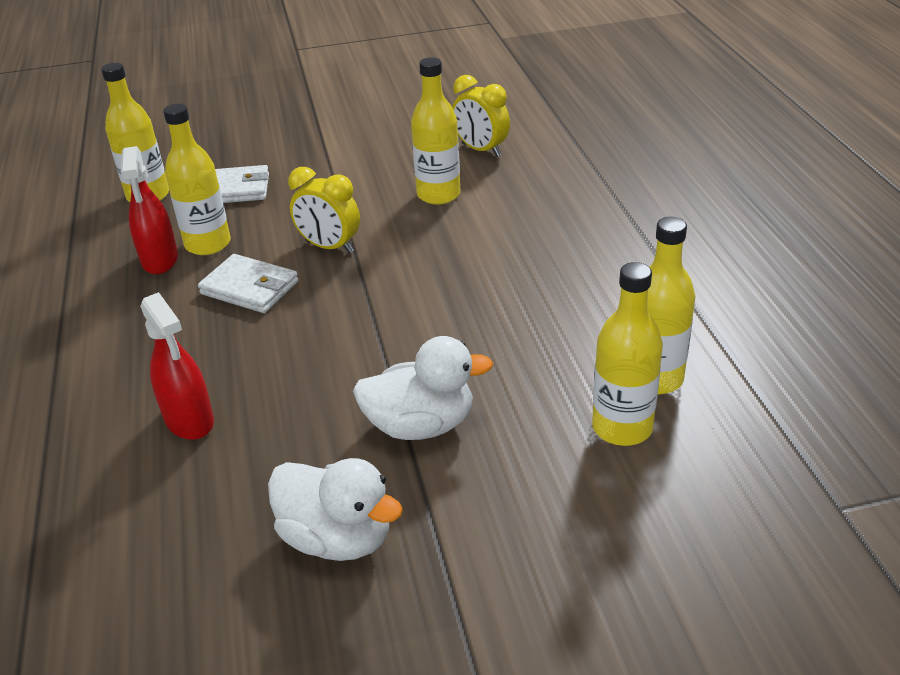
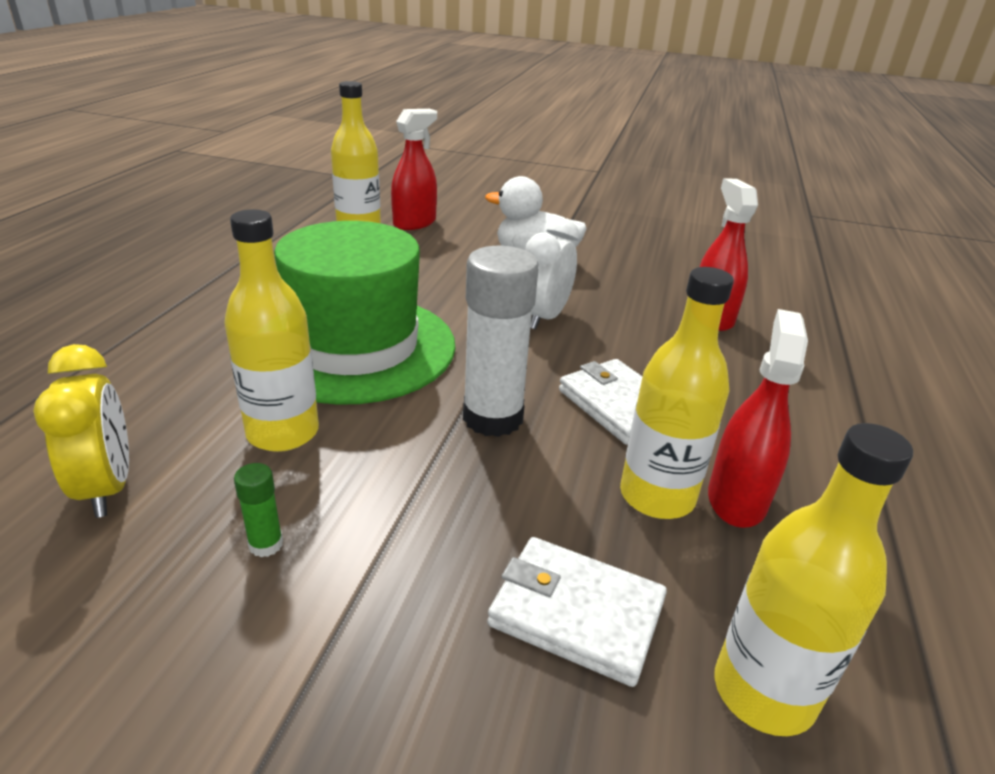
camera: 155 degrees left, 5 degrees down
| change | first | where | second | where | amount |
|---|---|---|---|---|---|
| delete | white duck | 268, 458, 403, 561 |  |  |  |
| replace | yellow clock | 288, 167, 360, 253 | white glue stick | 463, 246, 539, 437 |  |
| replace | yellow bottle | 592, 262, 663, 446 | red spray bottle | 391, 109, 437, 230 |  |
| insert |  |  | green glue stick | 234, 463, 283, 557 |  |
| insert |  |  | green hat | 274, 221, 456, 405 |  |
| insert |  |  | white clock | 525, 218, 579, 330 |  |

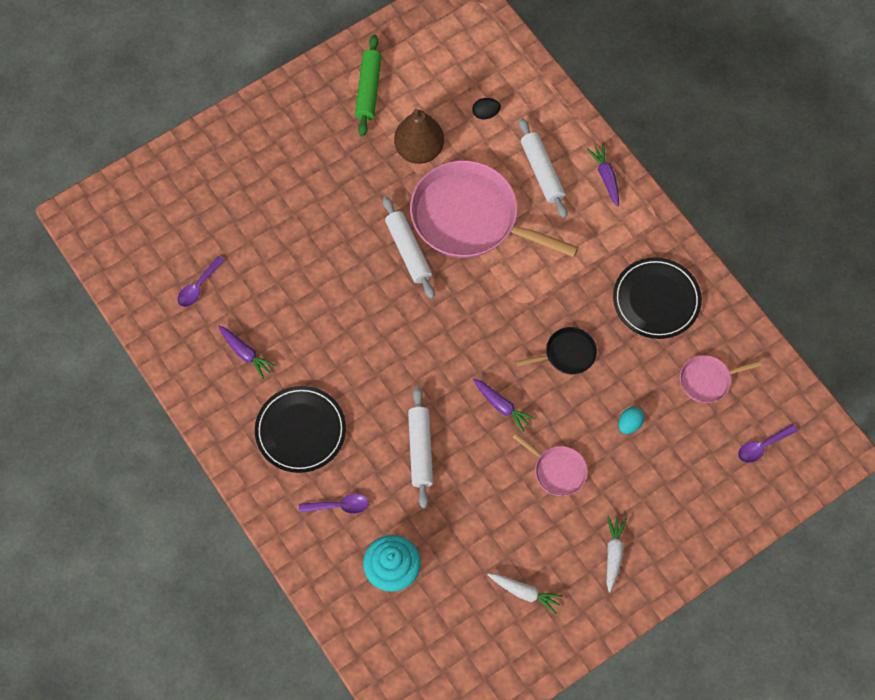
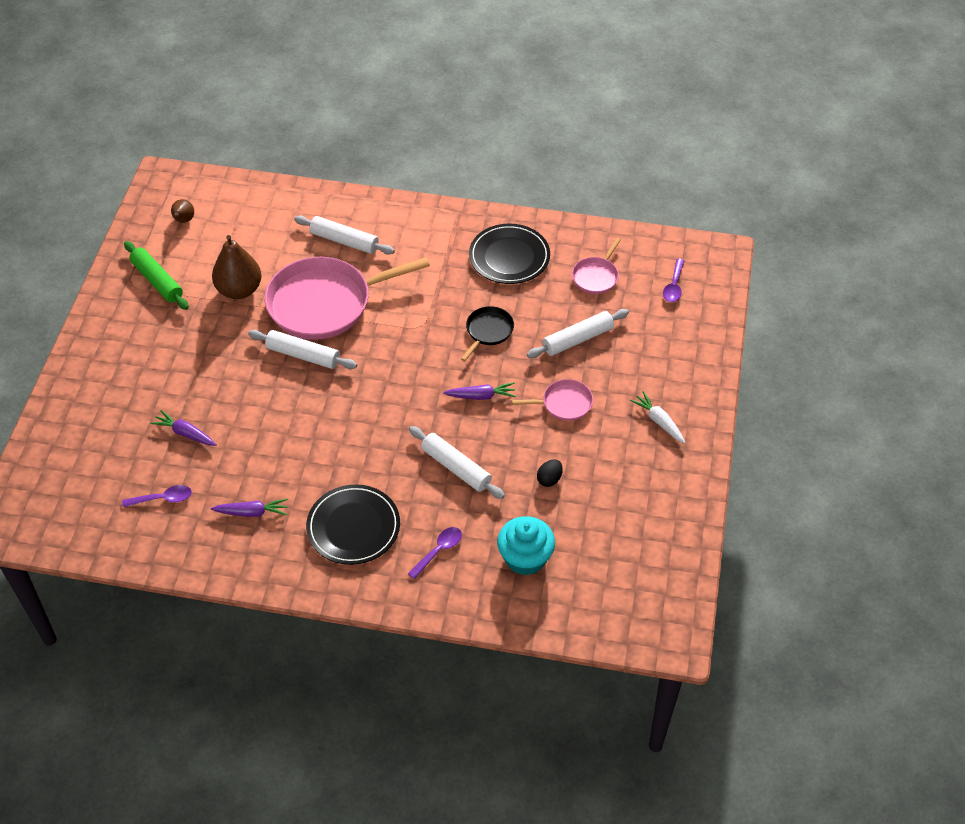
camera: 45 degrees left, 15 degrees down
| change | first | where | second | where | amount |
|---|---|---|---|---|---|
| rotate | purple spoon | 177, 256, 225, 307 |  | 122, 485, 192, 507 | 90 degrees counterclockwise |
| move | black egg | 472, 98, 501, 120 |  | 537, 459, 563, 487 |  |
| delete | white carrot | 487, 573, 563, 614 |  |  |  |
| move | purple carrot | 587, 144, 619, 206 |  | 150, 410, 217, 446 |  |
| replace | turquoise egg | 618, 407, 644, 434 | white rolling pin | 527, 309, 629, 358 |  |
| insert |  |  | brown pear | 171, 199, 194, 223 |  |

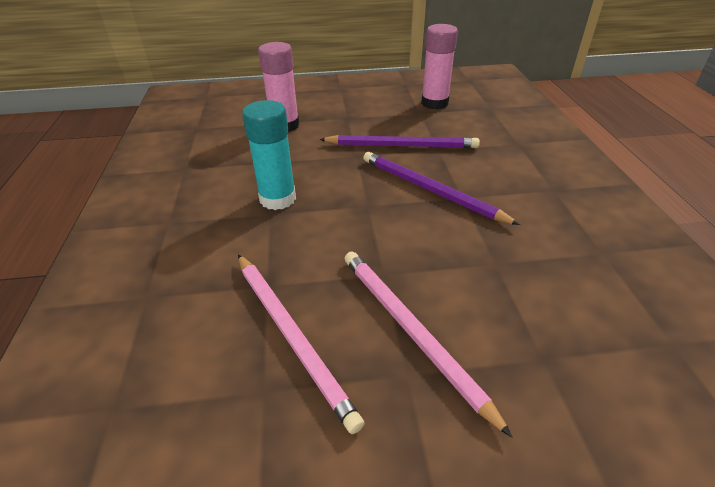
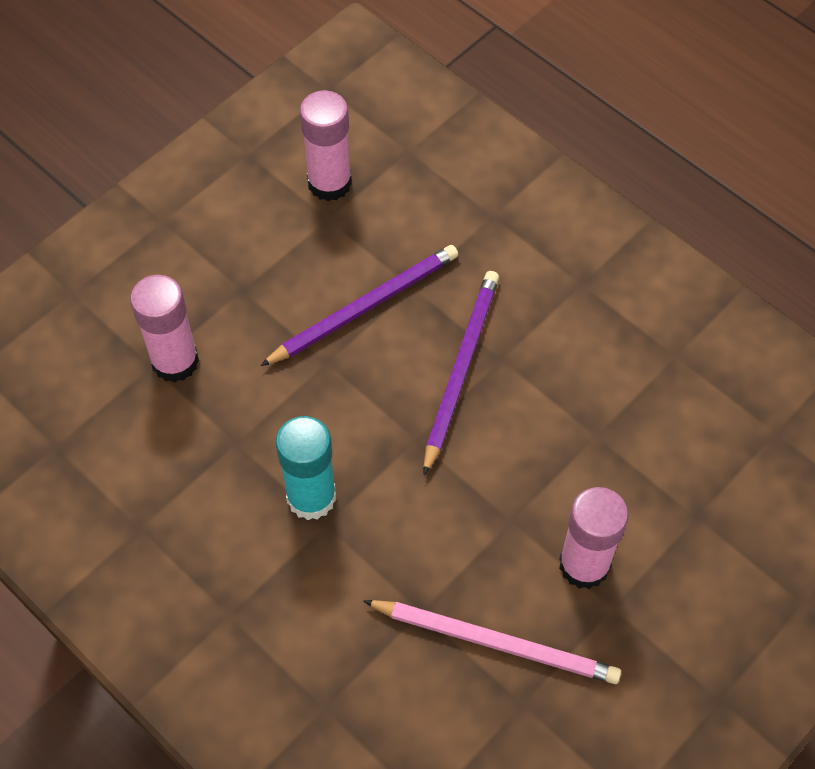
camera: 40 degrees left, 20 degrees up
| change | first | where | second | where | amount |
|---|---|---|---|---|---|
| replace | pink pencil | 344, 251, 512, 437 | pink glue stick | 559, 487, 629, 589 |  |
| rotate | purple pencil | 363, 152, 520, 225 |  | 423, 271, 499, 476 | 105 degrees clockwise |

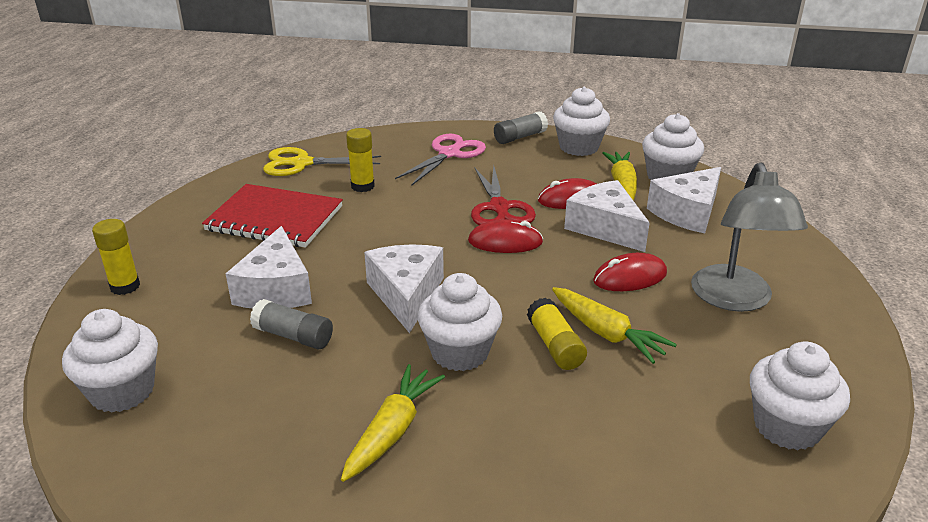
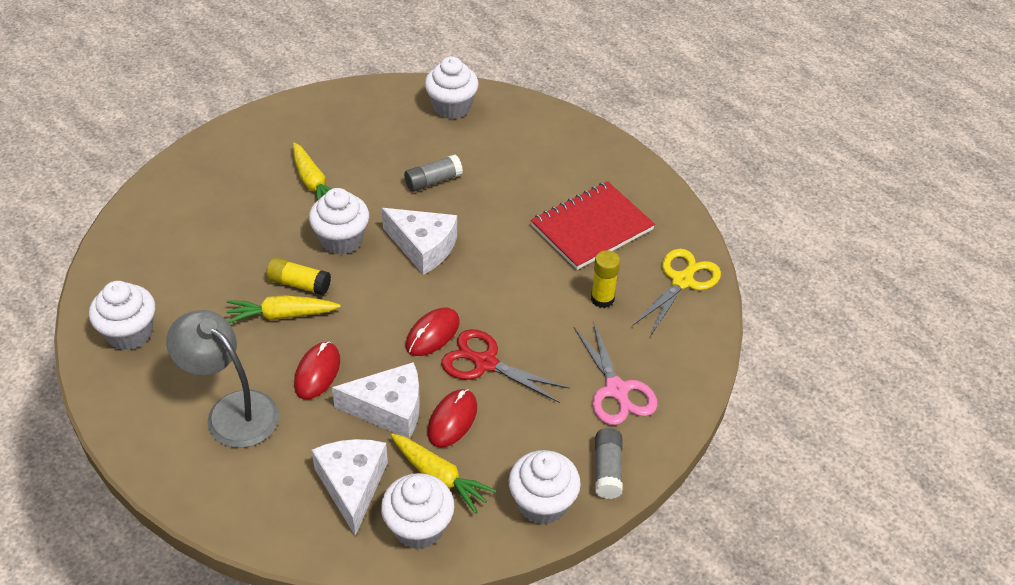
camera: 125 degrees right, 15 degrees up
| change | first | where | second | where | amount |
|---|---|---|---|---|---|
| delete | yellow glue stick | 92, 219, 140, 295 |  |  |  |
| delete | white cheese | 226, 226, 312, 308 |  |  |  |

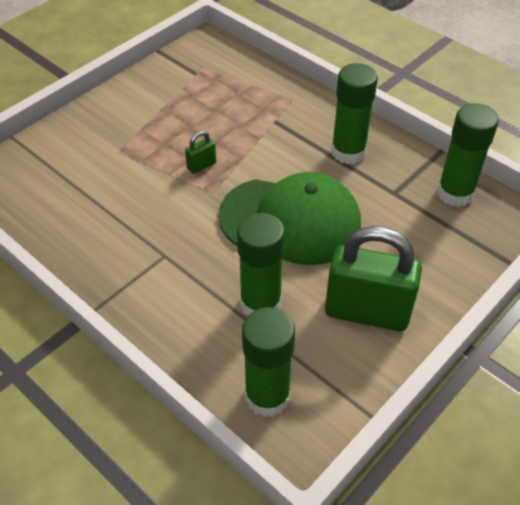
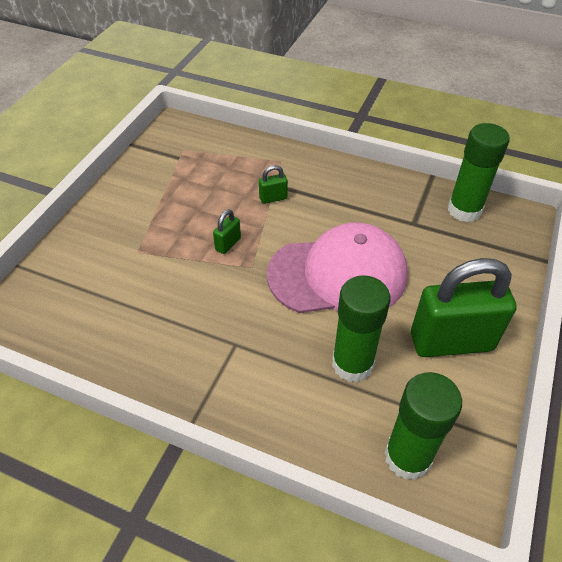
camera: 20 degrees left, 0 degrees up
| change | first | where | second | where | amount |
|---|---|---|---|---|---|
| recolor | green cap | 218, 172, 361, 265 | pink cap | 267, 223, 408, 313 |  |
| delete | green glue stick | 331, 63, 378, 164 |  |  |  |
| insert |  |  | green padlock | 259, 165, 288, 204 |  |

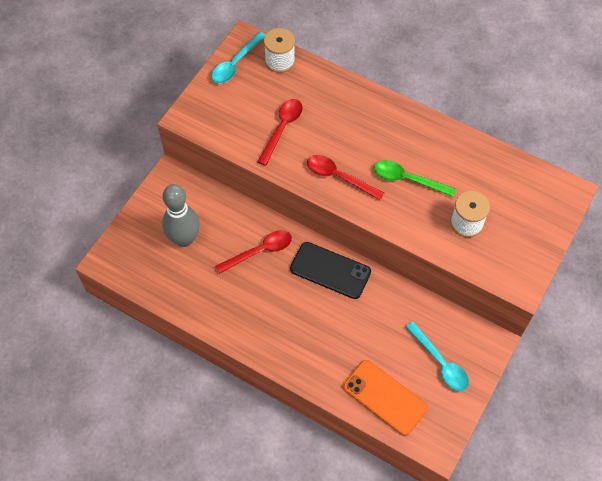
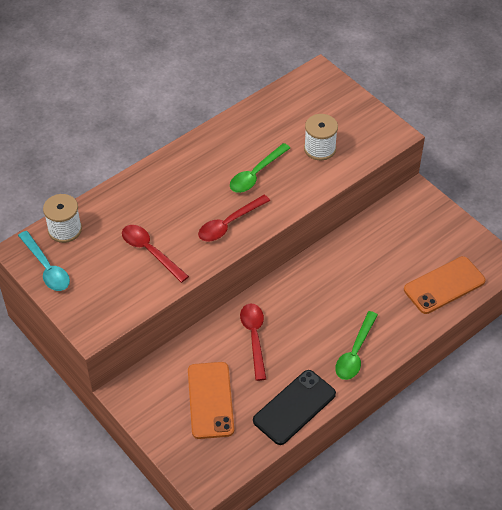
camera: 70 degrees left, 10 degrees down
| change | first | where | second | where | amount |
|---|---|---|---|---|---|
| replace | grey bowling pin | 162, 184, 200, 247 | orange phone | 188, 362, 234, 439 |  |
| move | black phone | 290, 242, 371, 299 |  | 253, 370, 336, 445 |  |
| delete | turquoise spoon | 406, 322, 469, 391 |  |  |  |
| insert |  |  | green spoon | 335, 311, 378, 380 |  |

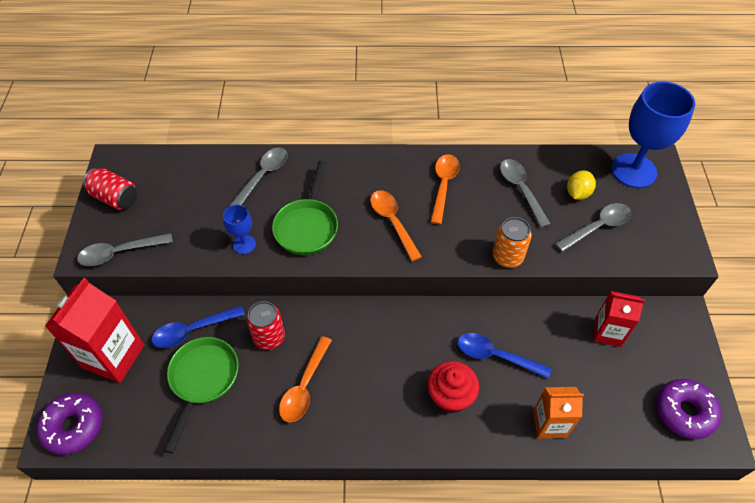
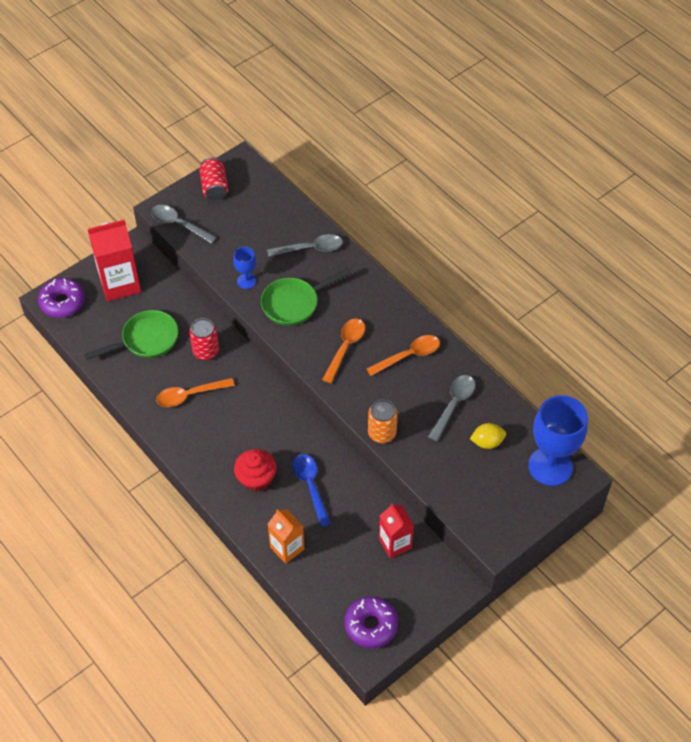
camera: 50 degrees right, 0 degrees up
| change | first | where | second | where | amount |
|---|---|---|---|---|---|
| delete | blue spoon | 152, 306, 245, 348 |  |  |  |
| delete | grey spoon | 555, 203, 631, 252 |  |  |  |

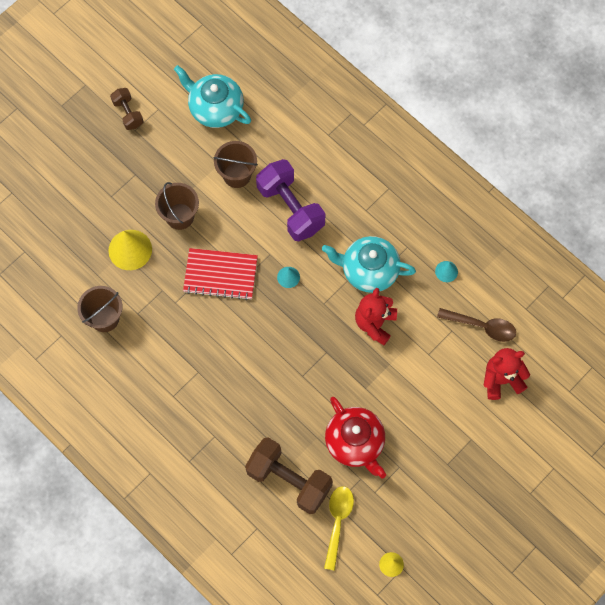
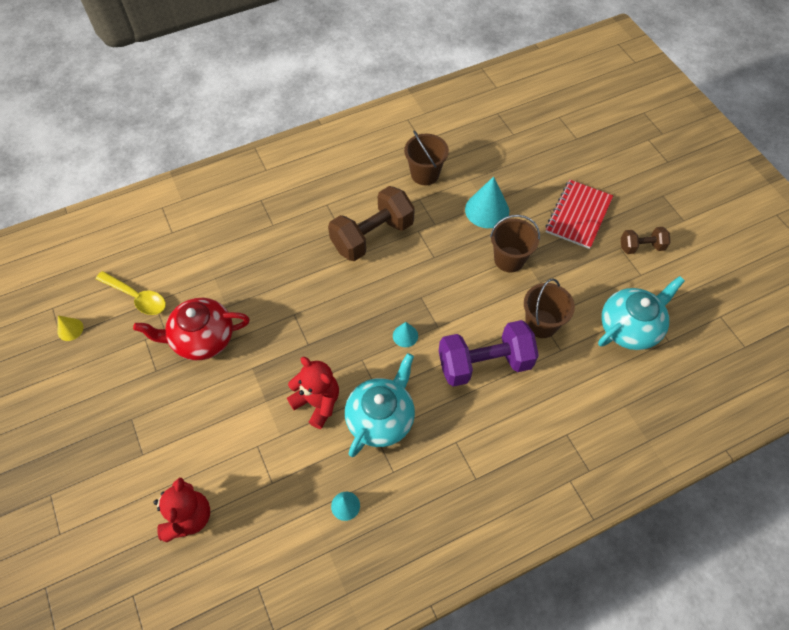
camera: 110 degrees right, 10 degrees down
| change | first | where | second | where | amount |
|---|---|---|---|---|---|
| recolor | yellow cone | 108, 230, 152, 270 | turquoise cone | 465, 176, 509, 228 |  |
| move | red notebook | 183, 248, 258, 300 |  | 546, 180, 613, 249 |  |
| move | brown dumbbell | 245, 437, 333, 514 |  | 328, 186, 415, 261 |  |
| delete | brown spoon | 437, 308, 516, 342 |  |  |  |

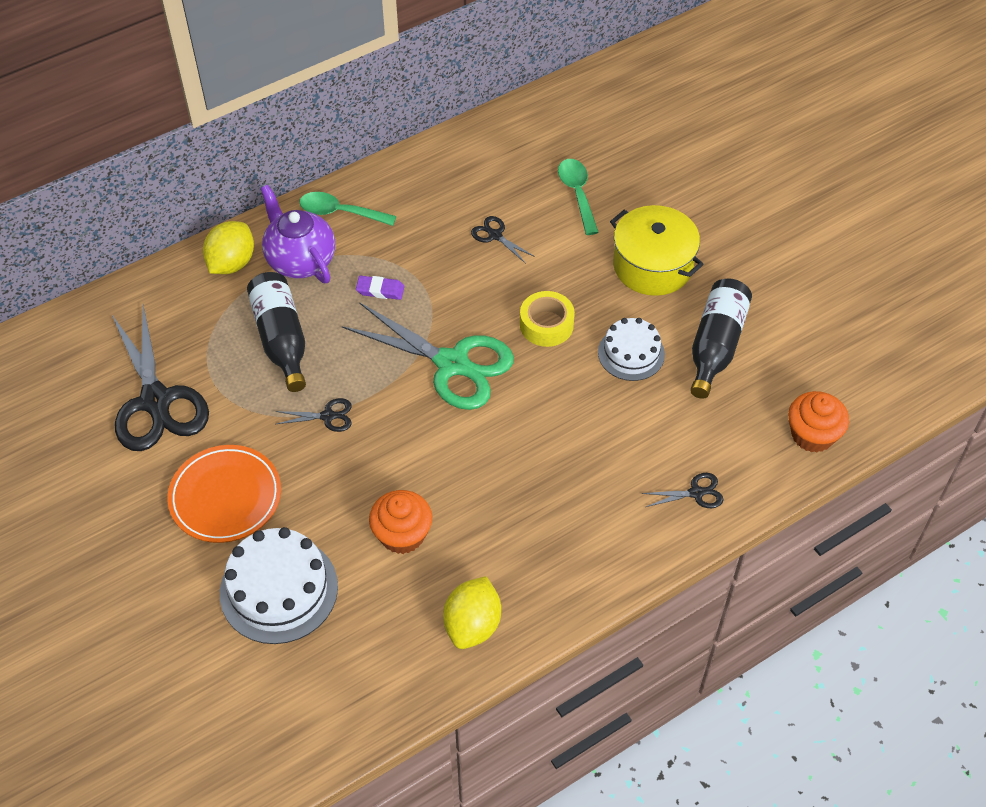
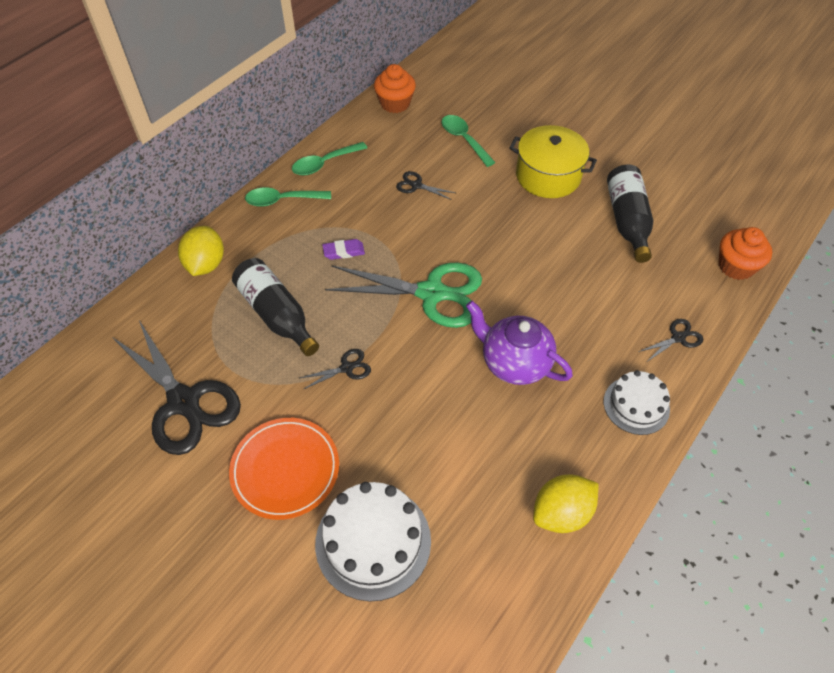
camera: 20 degrees left, 0 degrees up
| change | first | where | second | where | amount |
|---|---|---|---|---|---|
| move | purple teapot | 260, 185, 335, 283 |  | 466, 301, 573, 385 |  |
| move | orange cupcake | 369, 490, 432, 554 |  | 374, 64, 416, 113 |  |
| rotate | yellow lemon | 443, 576, 501, 649 |  | 533, 474, 598, 533 | 60 degrees clockwise |
| delete | yellow tape | 520, 291, 575, 347 |  |  |  |
| move | white cake | 598, 318, 665, 381 |  | 604, 370, 670, 435 |  |
| insert |  |  | green spoon | 292, 142, 367, 176 |  |

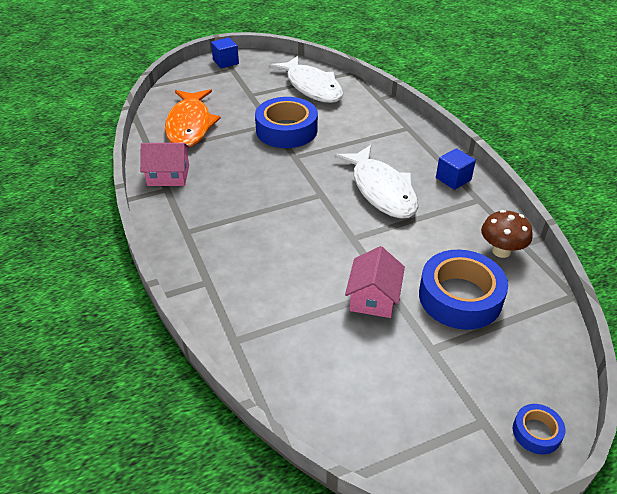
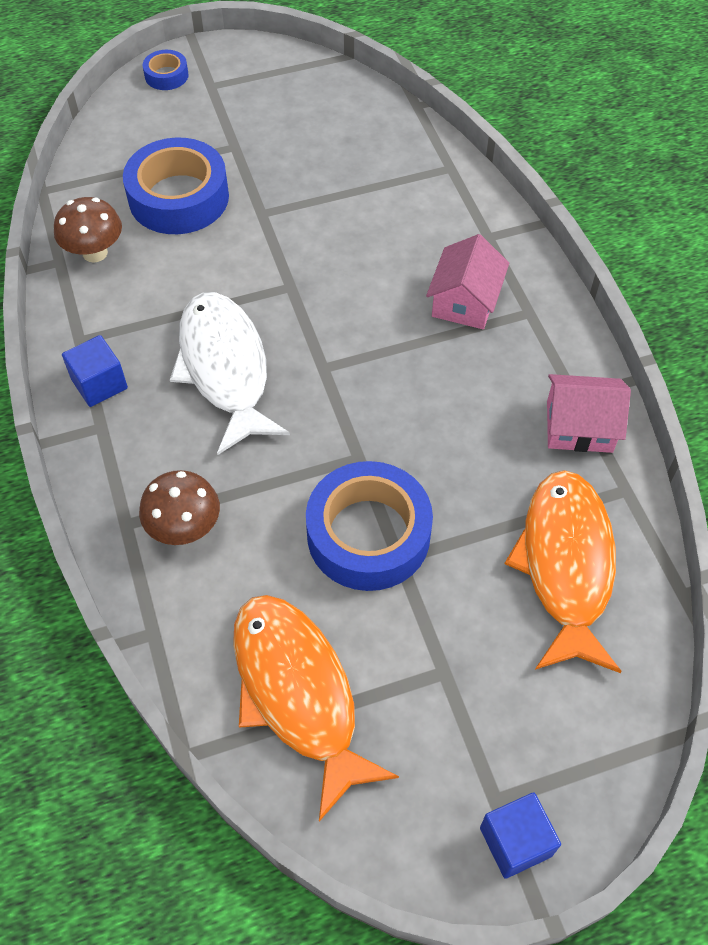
camera: 175 degrees left, 15 degrees up
| change | first | where | second | where | amount |
|---|---|---|---|---|---|
| recolor | white fish | 269, 56, 343, 103 | orange fish | 233, 595, 399, 822 |  |
| move | pink house | 345, 246, 405, 318 |  | 426, 234, 509, 329 |  |
| insert |  |  | brown mushroom | 139, 470, 220, 545 |  |

